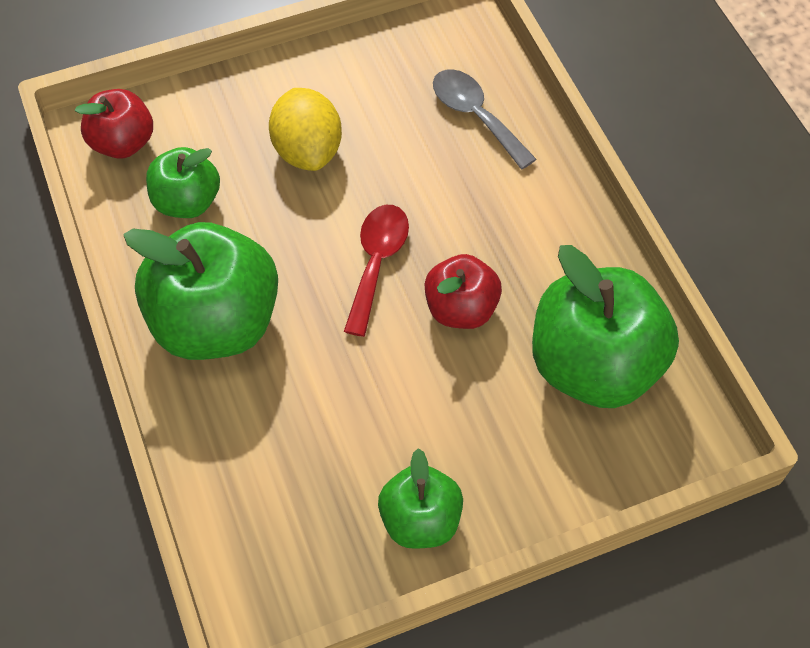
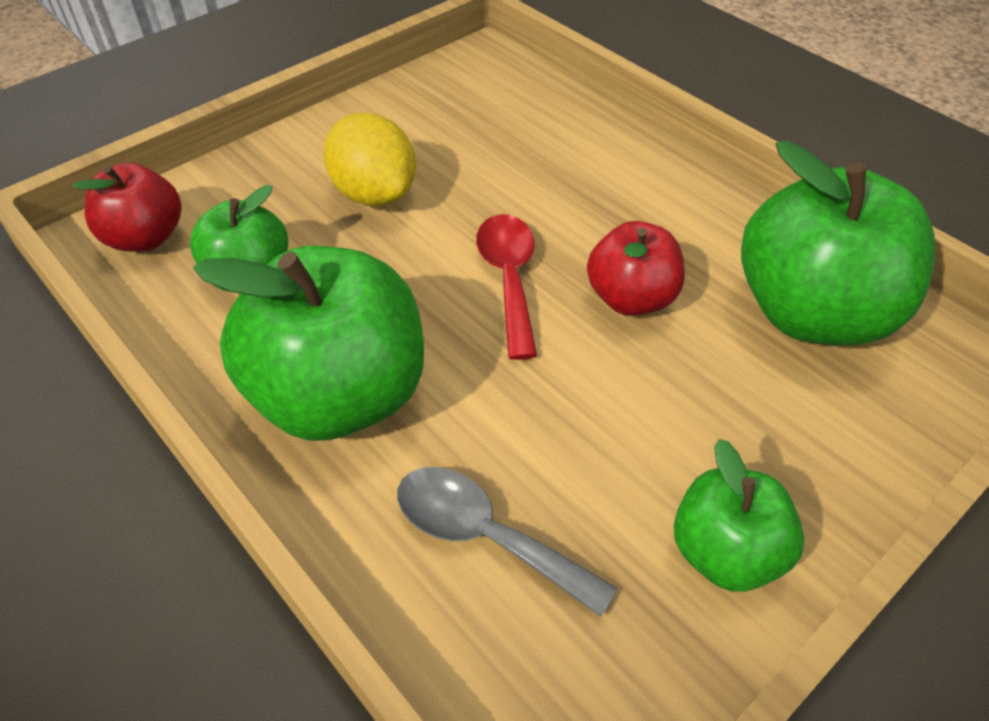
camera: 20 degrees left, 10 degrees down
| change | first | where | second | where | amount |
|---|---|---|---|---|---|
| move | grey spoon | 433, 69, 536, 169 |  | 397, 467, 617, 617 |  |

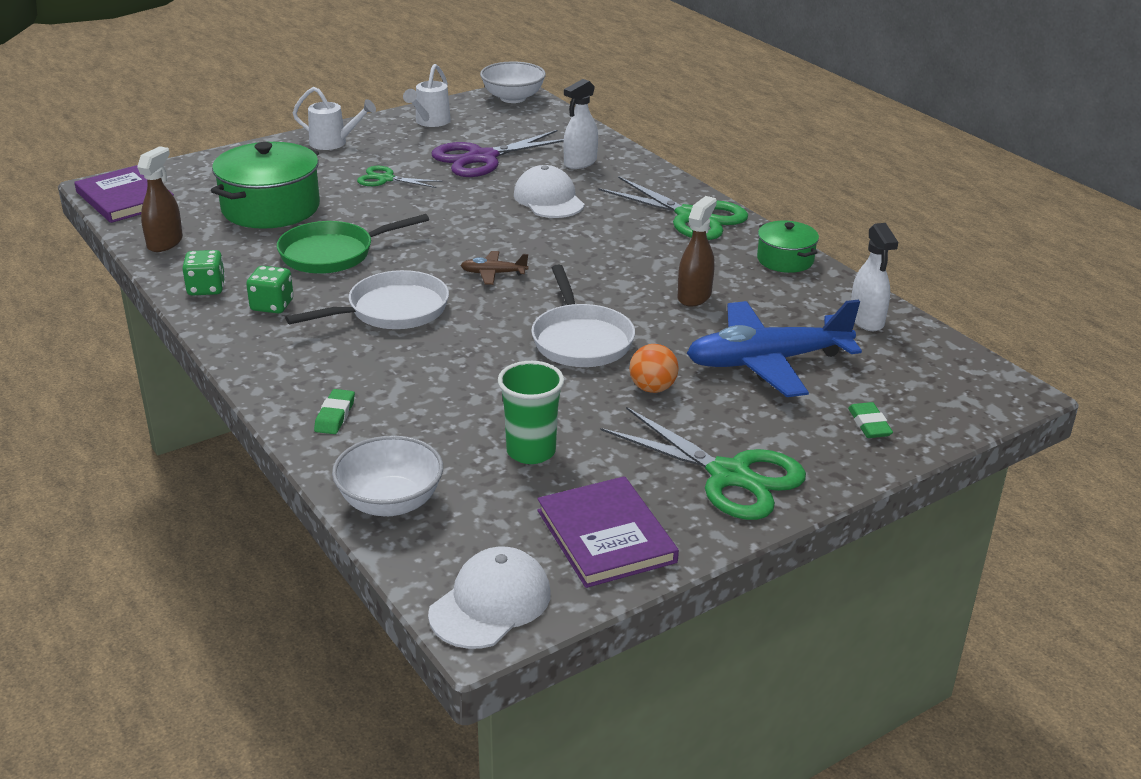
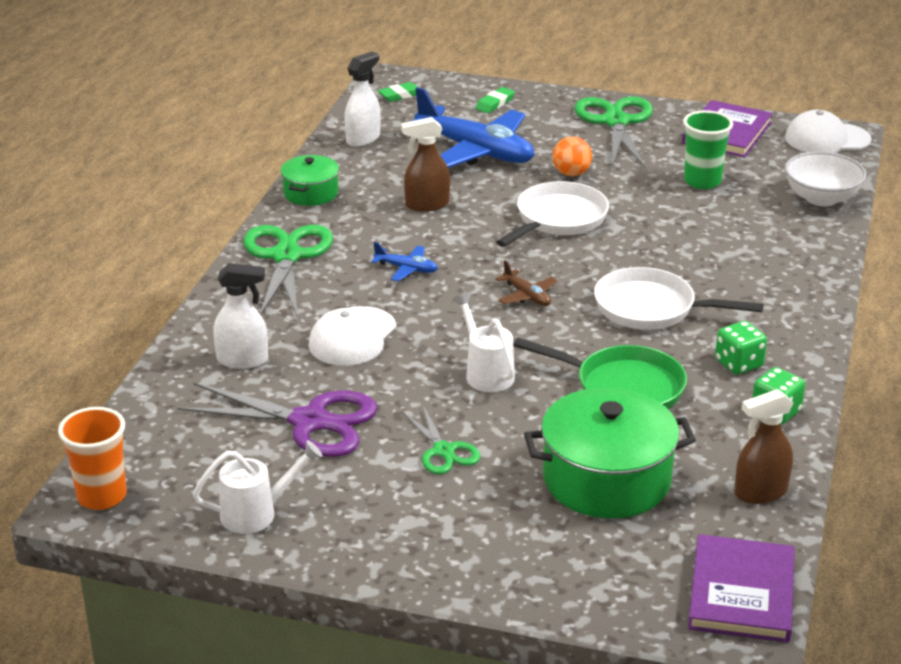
camera: 130 degrees left, 0 degrees up
| change | first | where | second | where | amount |
|---|---|---|---|---|---|
| move | white watering can | 293, 87, 376, 150 |  | 452, 292, 515, 392 |  |
| move | green eraser | 314, 389, 355, 434 |  | 378, 82, 417, 102 |  |
| replace | white bowl | 480, 61, 546, 103 | orange cup | 58, 407, 127, 510 |  |
| insert |  |  | blue plane | 371, 242, 438, 281 |  |

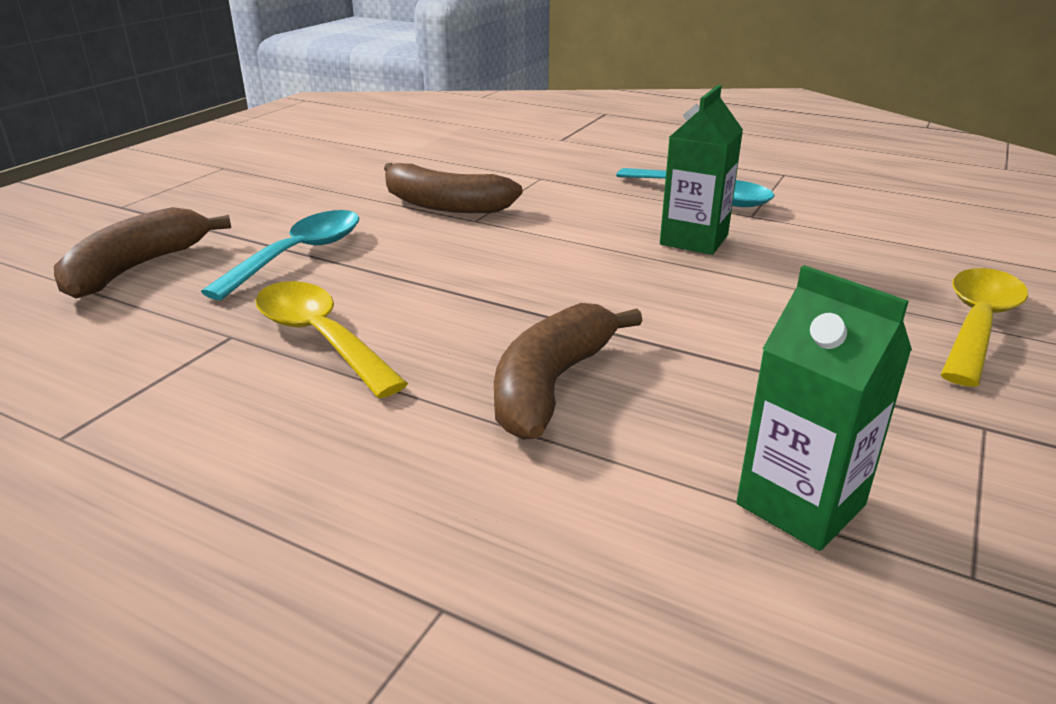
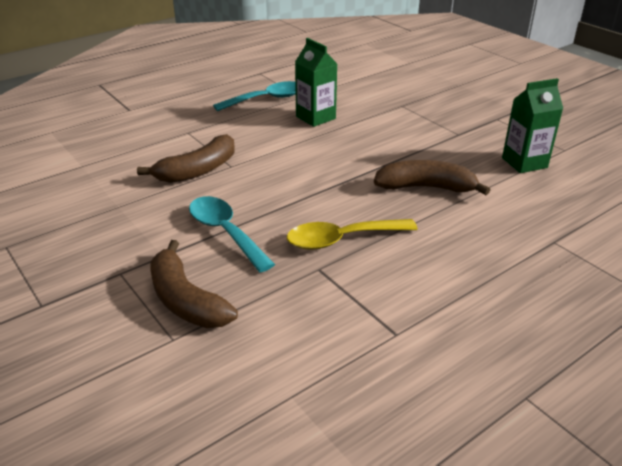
camera: 65 degrees left, 5 degrees up
| change | first | where | second | where | amount |
|---|---|---|---|---|---|
| rotate | brown banana | 494, 303, 643, 440 |  | 374, 160, 490, 195 | 135 degrees clockwise |
| delete | yellow spoon | 940, 268, 1028, 387 |  |  |  |

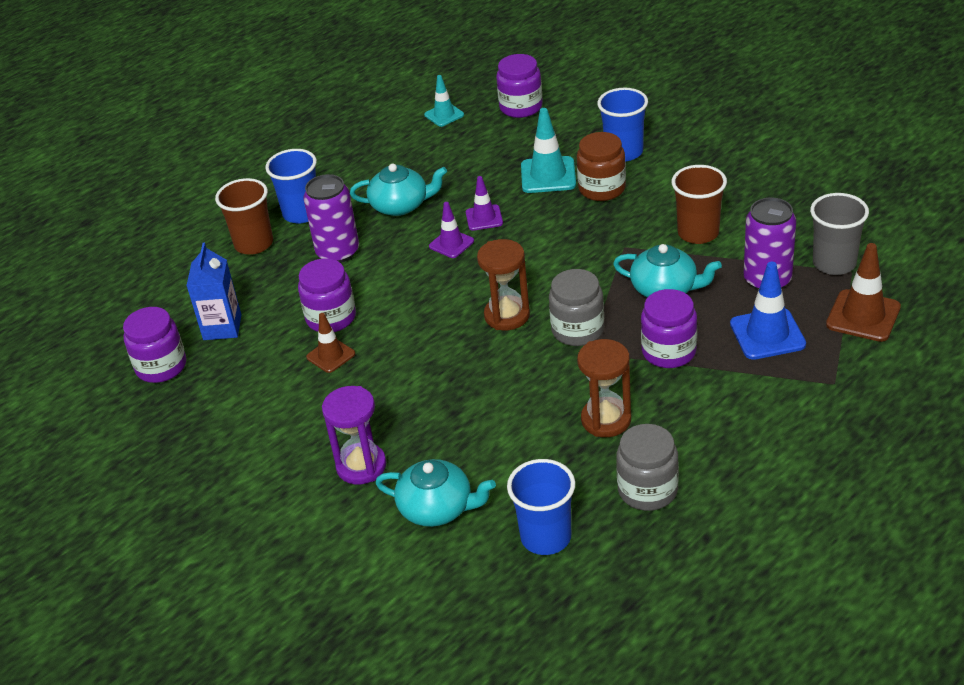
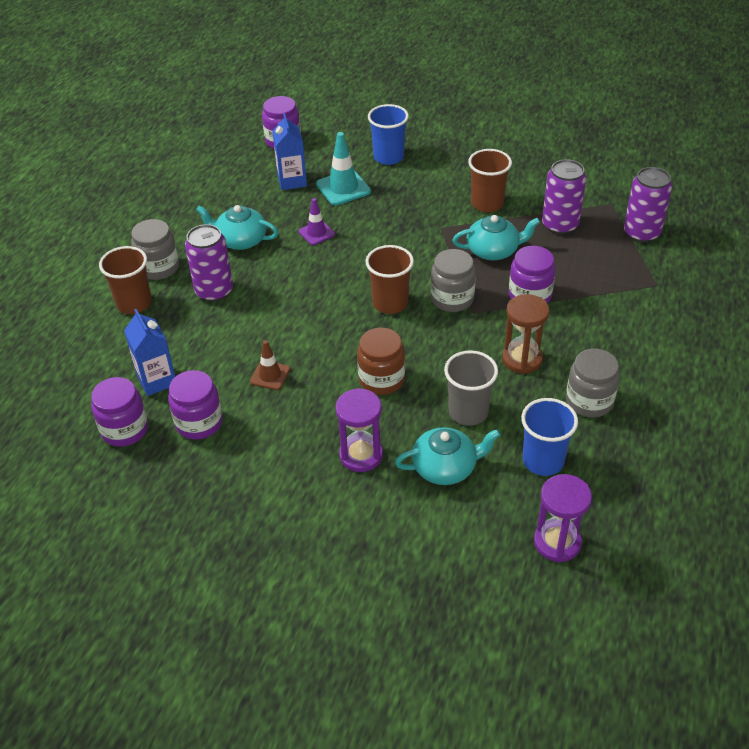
camera: 30 degrees left, 5 degrees up
| change | first | where | second | where | amount |
|---|---|---|---|---|---|
| replace | blue cup | 265, 149, 317, 223 | grey jar | 131, 219, 179, 280 |  |
| move | purple jar | 298, 258, 356, 332 |  | 168, 370, 223, 440 |  |
| rotate | turquoise teapot | 350, 164, 447, 216 |  | 196, 205, 278, 250 | 135 degrees counterclockwise |
| delete | turquoise traffic cone | 424, 75, 464, 127 |  |  |  |
| delete | purple traffic cone | 429, 202, 474, 258 |  |  |  |
| replace | brown hourglass | 477, 239, 530, 330 | brown cup | 366, 245, 414, 314 |  |
| move | brown jar | 577, 132, 626, 201 |  | 357, 328, 405, 395 |  |
| delete | blue traffic cone | 730, 262, 806, 360 |  |  |  |
| move | grey cup | 810, 193, 869, 275 |  | 444, 350, 498, 426 |  |
| replace | brown traffic cone | 826, 243, 901, 342 | purple can | 624, 167, 672, 243 |  |
| insert |  |  | blue carton | 273, 113, 307, 190 |  |
| insert |  |  | purple hourglass | 534, 474, 592, 563 |  |

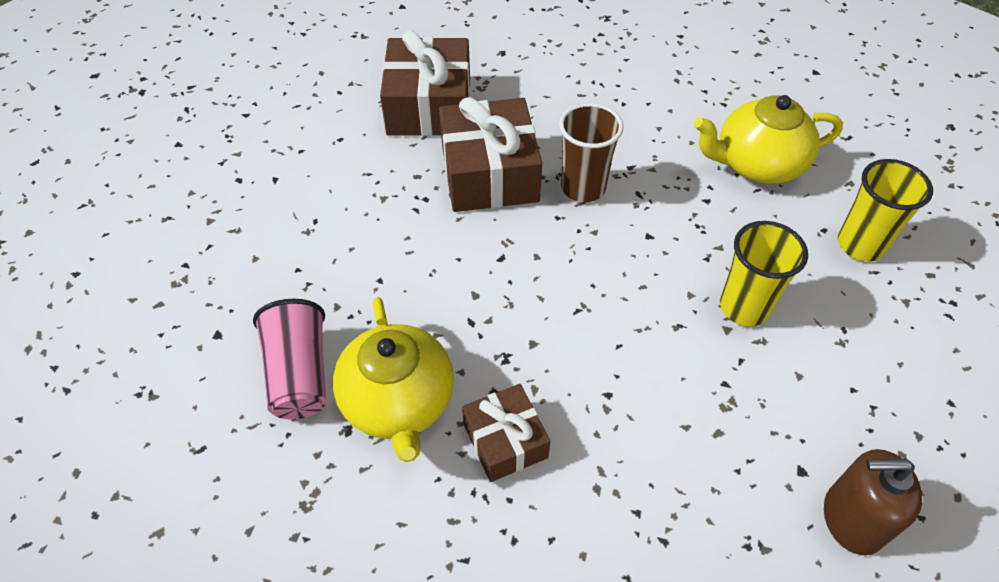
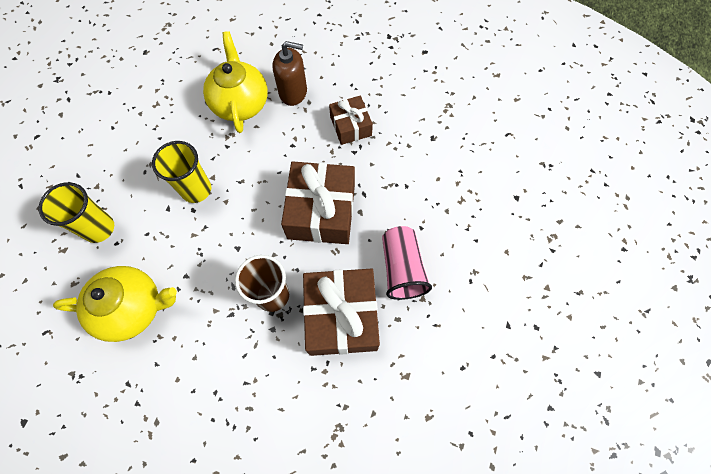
camera: 175 degrees left, 15 degrees up
| change | first | where | second | where | amount |
|---|---|---|---|---|---|
| move | pink cup | 253, 299, 326, 419 |  | 382, 226, 432, 300 |  |
| move | yellow teapot | 333, 297, 454, 462 |  | 203, 31, 268, 133 |  |
| move | brown gift | 380, 30, 470, 136 |  | 281, 161, 355, 244 |  |
| move | brown soap dispenser | 824, 449, 922, 555 |  | 272, 41, 307, 106 |  |

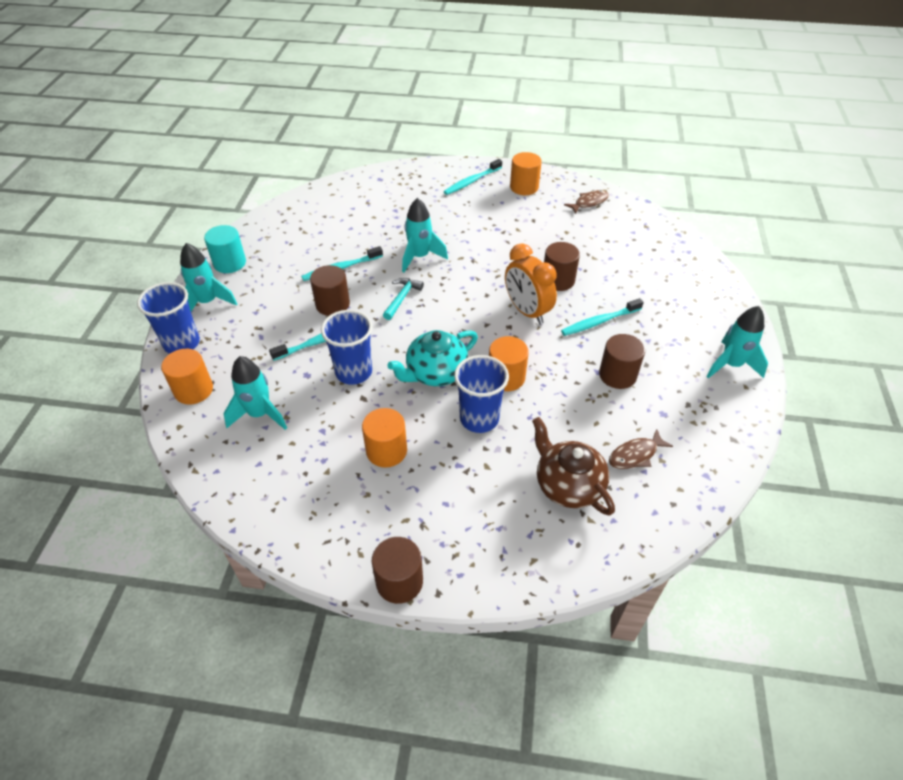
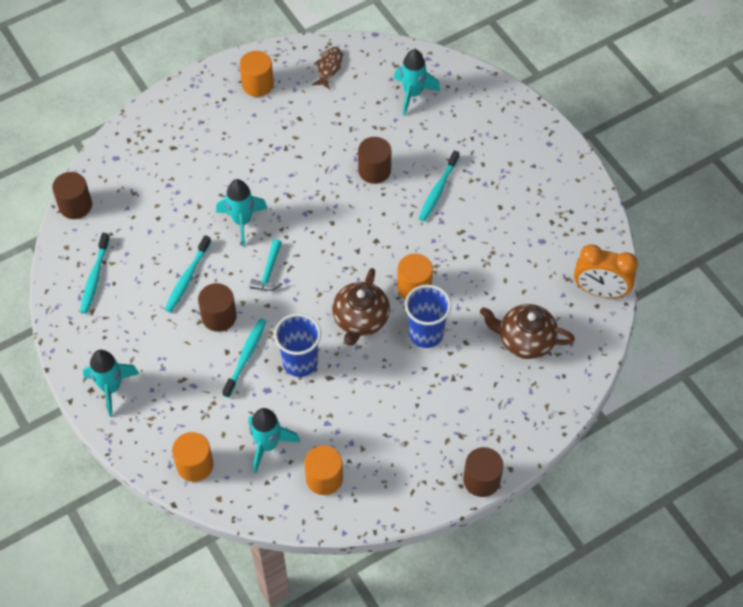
camera: 40 degrees left, 10 degrees up
| change | first | where | second | where | amount |
|---|---|---|---|---|---|
| delete | blue cup | 137, 282, 200, 354 |  |  |  |
| delete | turquoise cylinder | 204, 225, 246, 273 |  |  |  |
| move | orange cylinder | 362, 408, 407, 468 |  | 304, 445, 343, 495 |  |
| rotate | turquoise hammer | 383, 278, 424, 320 |  | 250, 239, 283, 291 | 150 degrees counterclockwise |
| recolor | turquoise teapot | 387, 330, 478, 386 | brown teapot | 332, 268, 390, 346 |  |
| move | turquoise toothbrush | 444, 159, 502, 195 |  | 80, 233, 110, 314 |  |
| move | orange clock | 505, 243, 557, 324 |  | 574, 244, 638, 298 |  |
| move | brown cylinder | 599, 334, 645, 389 |  | 52, 172, 92, 219 |  |
| delete | brown fish | 609, 429, 673, 469 |  |  |  |
| move | turquoise rocket | 706, 306, 768, 378 |  | 394, 49, 440, 116 |  |

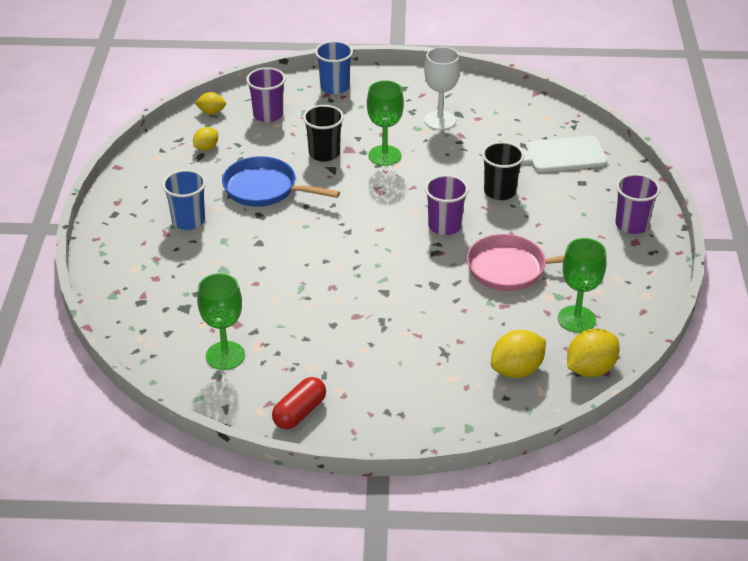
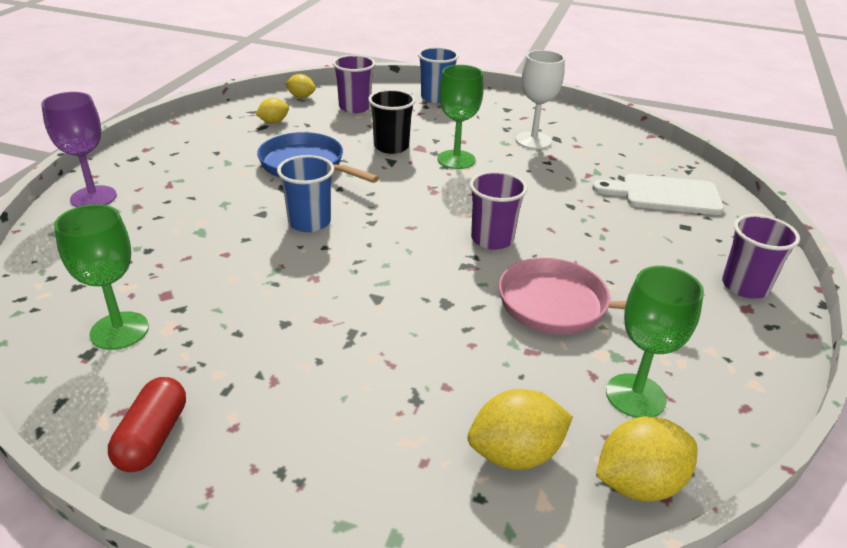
camera: 15 degrees right, 5 degrees down
| change | first | where | second | where | amount |
|---|---|---|---|---|---|
| move | blue cup | 162, 170, 206, 230 |  | 277, 155, 334, 232 |  |
| rotate | red capsule | 272, 377, 326, 429 |  | 108, 377, 186, 472 | 45 degrees counterclockwise |
| delete | black cup | 482, 142, 524, 200 |  |  |  |
| insert |  |  | purple goblet | 41, 92, 117, 207 |  |

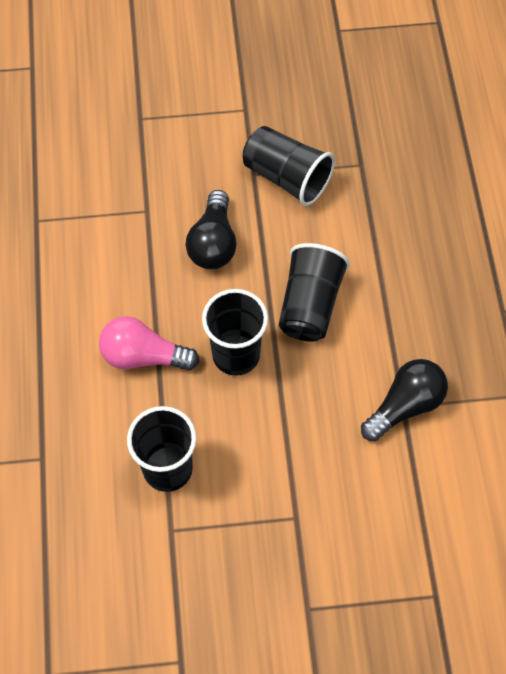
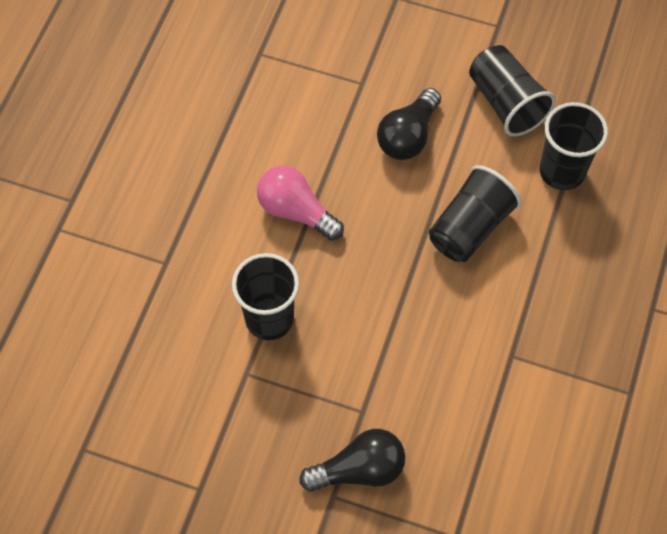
camera: 25 degrees right, 0 degrees up
| change | first | where | second | where | amount |
|---|---|---|---|---|---|
| move | black cup | 202, 289, 268, 376 |  | 540, 102, 608, 190 |  |
| move | black light bulb | 361, 359, 448, 441 |  | 299, 429, 405, 492 |  |

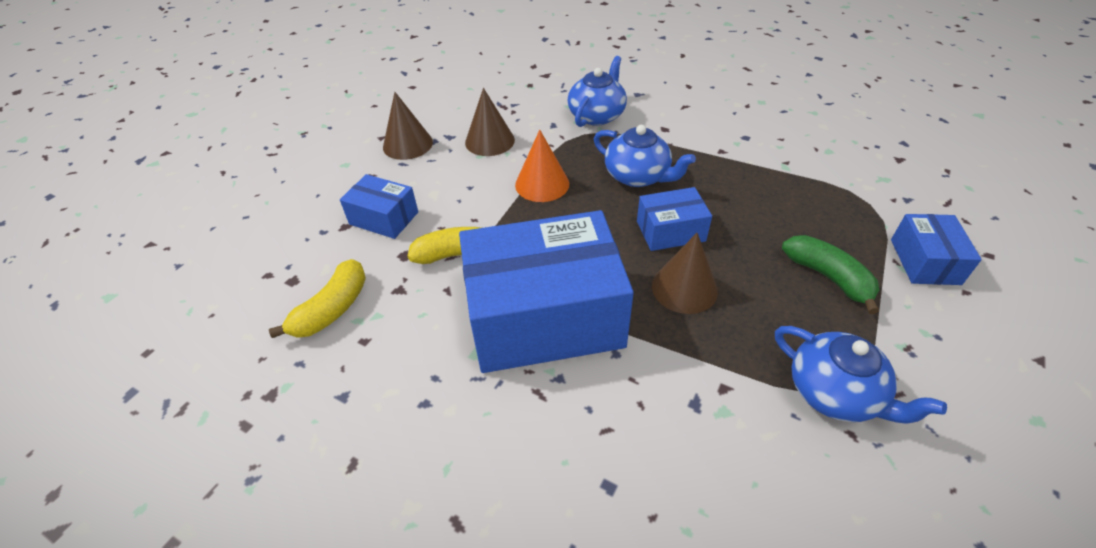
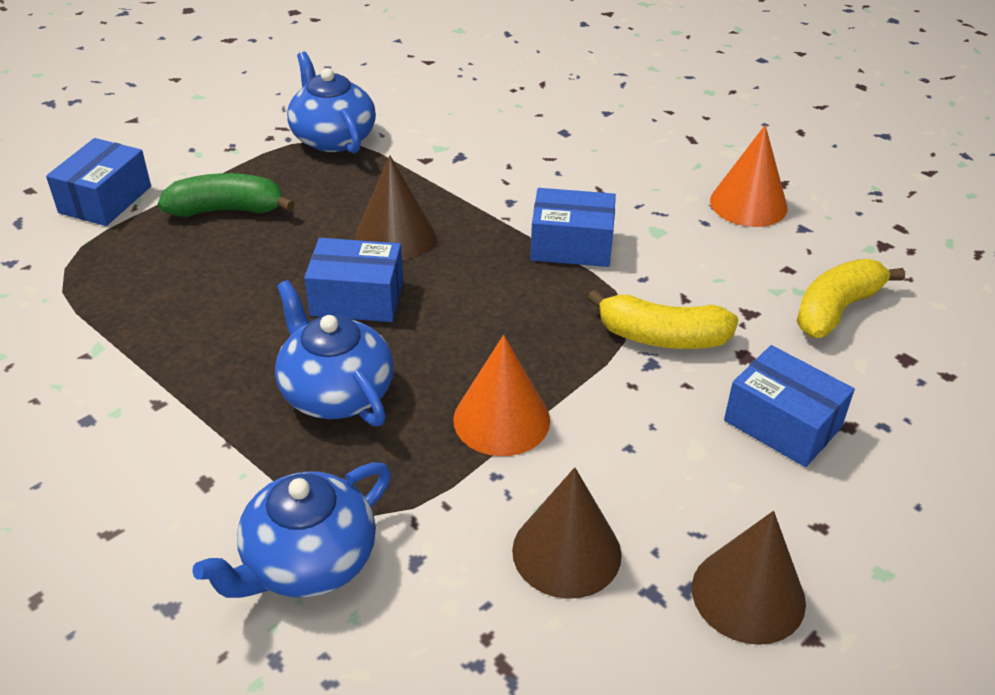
camera: 165 degrees left, 5 degrees down
| change | first | where | second | where | amount |
|---|---|---|---|---|---|
| resize | blue box | 459, 210, 634, 373 |  | 530, 188, 616, 267 | x0.47 |
| rotate | green banana | 782, 235, 879, 314 |  | 158, 173, 295, 217 | 105 degrees clockwise |
| insert |  |  | orange cone | 710, 125, 788, 227 |  |

